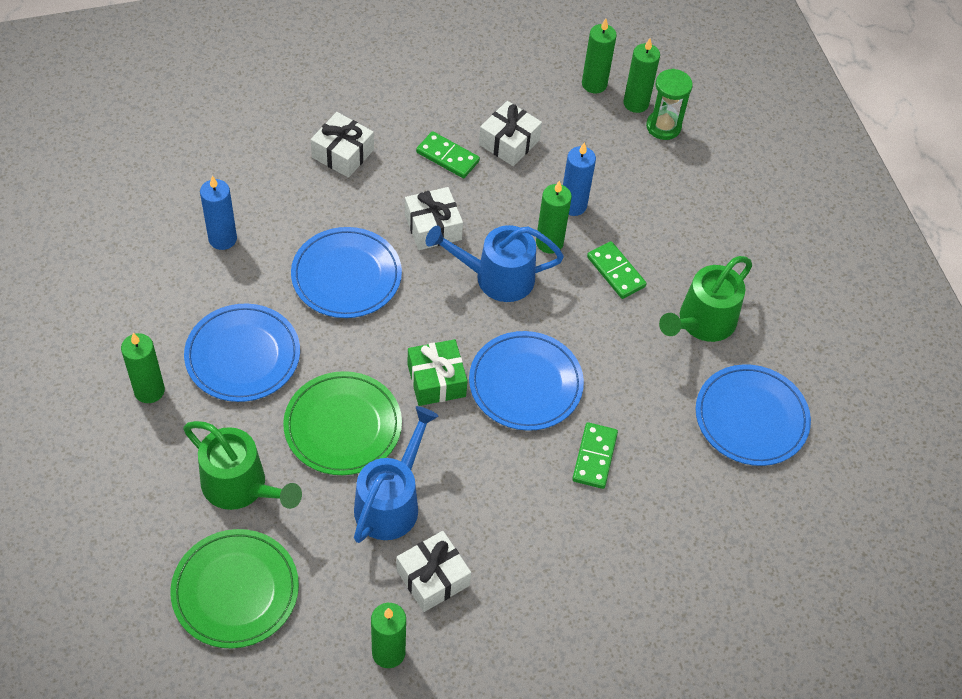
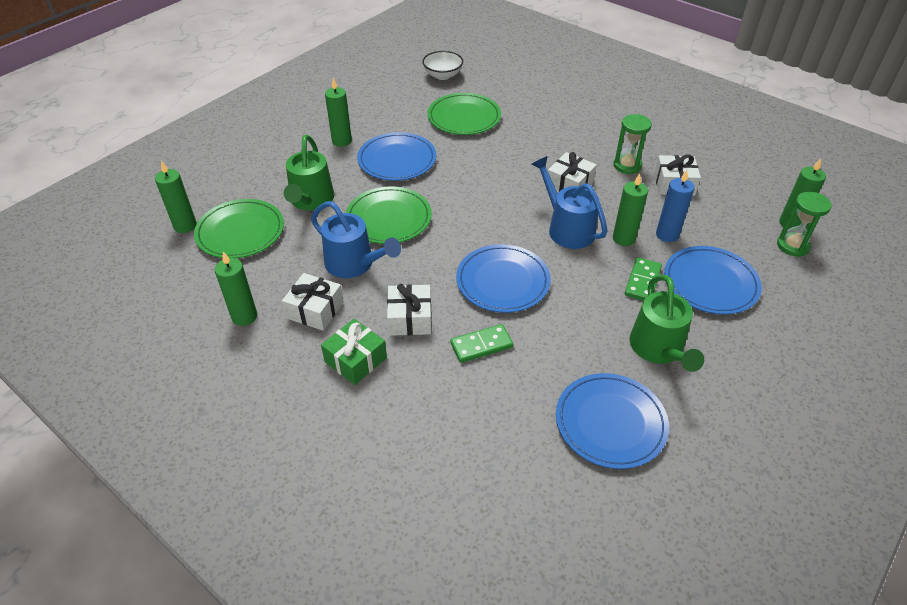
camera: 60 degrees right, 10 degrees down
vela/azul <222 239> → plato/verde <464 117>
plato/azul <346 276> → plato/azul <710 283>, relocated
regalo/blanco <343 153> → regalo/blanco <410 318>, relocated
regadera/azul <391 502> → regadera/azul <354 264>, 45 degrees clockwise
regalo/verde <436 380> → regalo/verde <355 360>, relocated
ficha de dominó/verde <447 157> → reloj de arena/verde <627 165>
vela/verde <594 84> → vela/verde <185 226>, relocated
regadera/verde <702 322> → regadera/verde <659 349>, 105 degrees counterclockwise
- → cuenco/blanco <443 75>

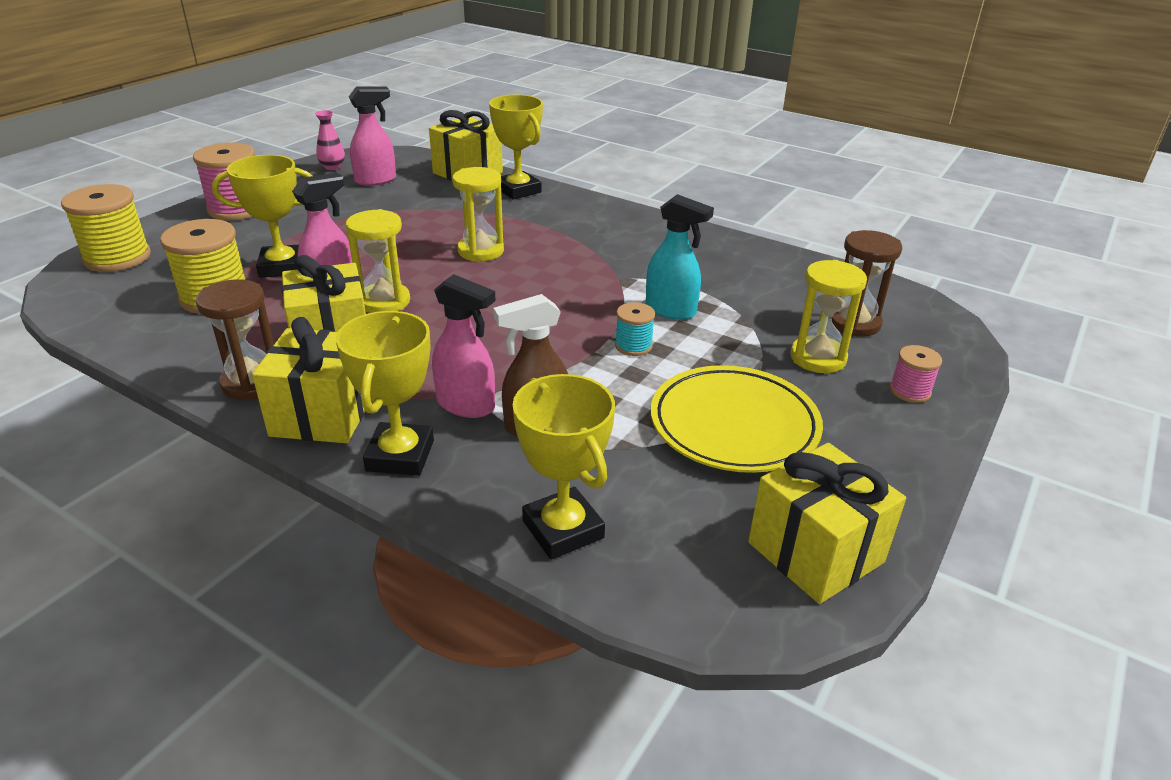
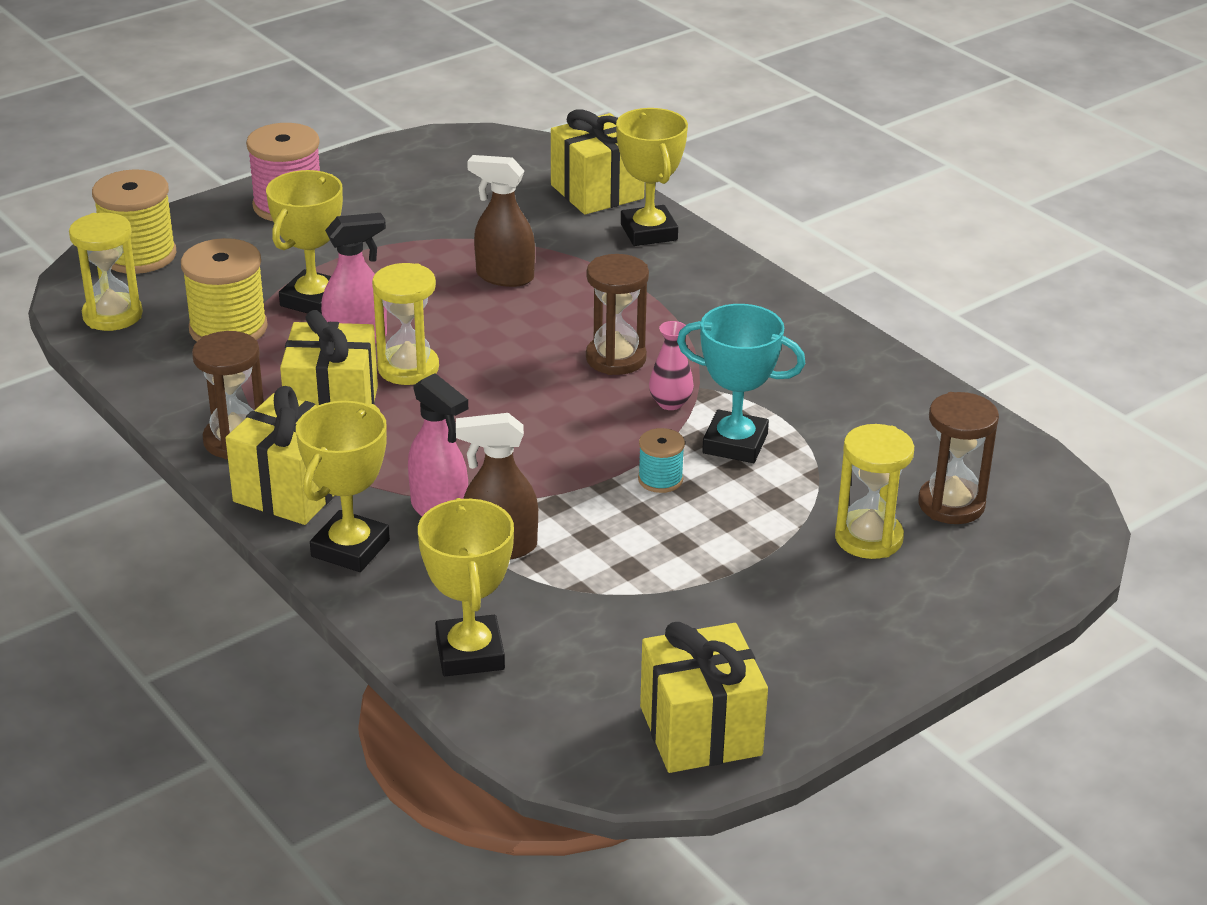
camera: 20 degrees right, 0 degrees up
trofeo/amarillo <282 267> → trofeo/amarillo <313 300>, 75 degrees counterclockwise
florero/rosa <332 167> → florero/rosa <670 403>, relocated
pulverizador/rosa <376 180> → -
reloj de arena/amarillo <481 251> → reloj de arena/amarillo <112 315>, relocated
pulverizador/turquesa <671 310> → trofeo/turquesa <735 444>
plato/amarillo <734 425> → -
carrete/rosa <910 391> → -
- → pulverizador/marrón <504 277>
- → reloj de arena/marrón <616 358>

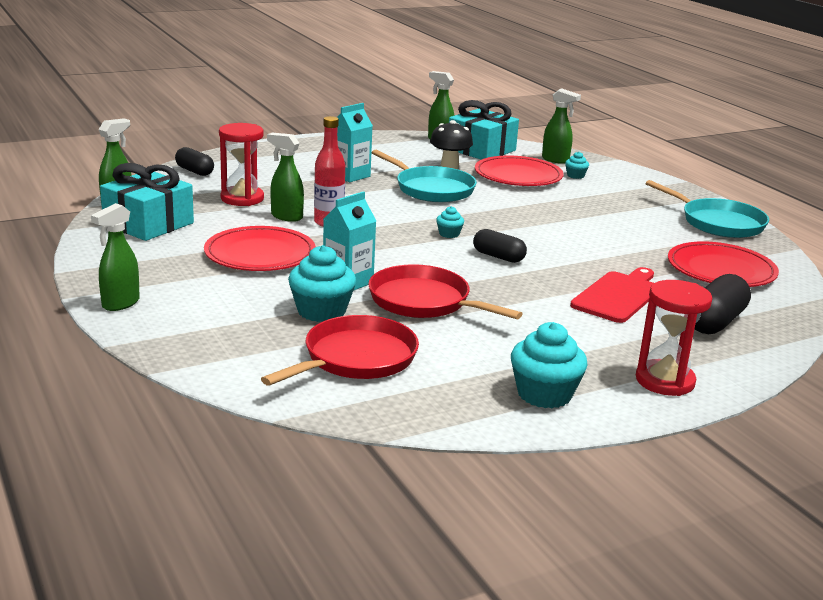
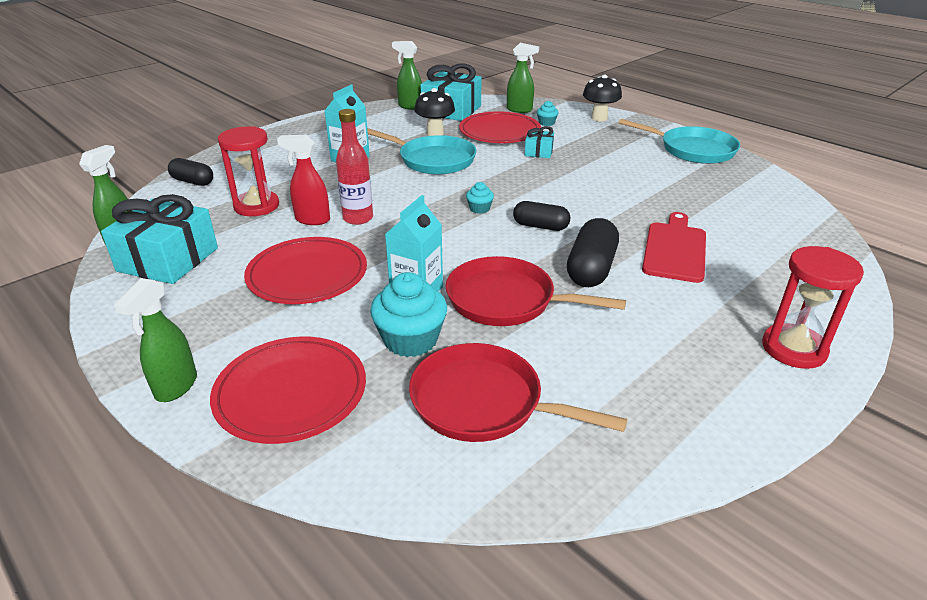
camera: 15 degrees left, 10 degrees up
sartén/rojo <355 359> → sartén/rojo <483 402>, 90 degrees counterclockwise
pulverizador/verde <286 216> → pulverizador/rojo <312 220>
magdalena/turquesa <544 394> → -
plato/rojo <721 270> → plato/rojo <291 392>, relocated
cápsula/negro <715 322> → cápsula/negro <591 269>, relocated
- → regalo/turquesa <538 152>
- → seta/negro <599 118>

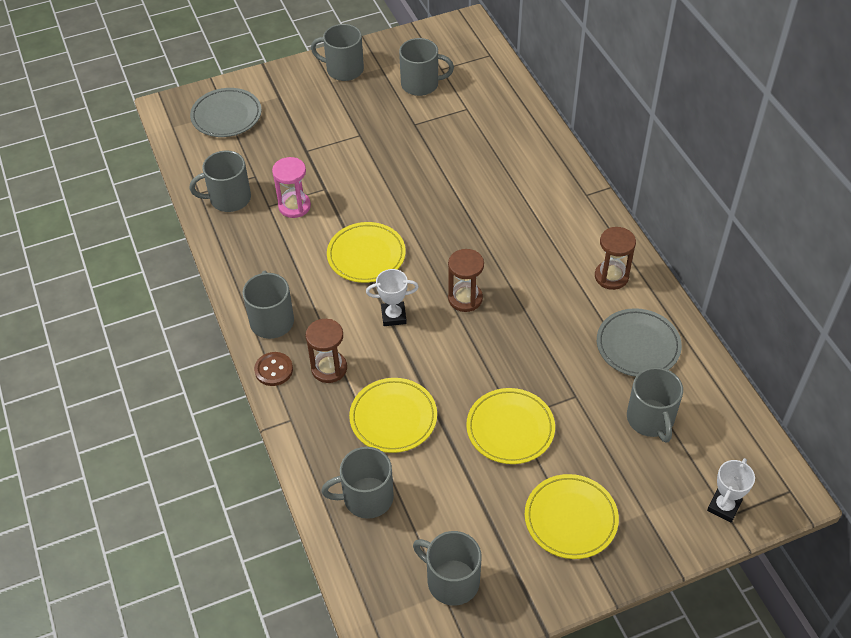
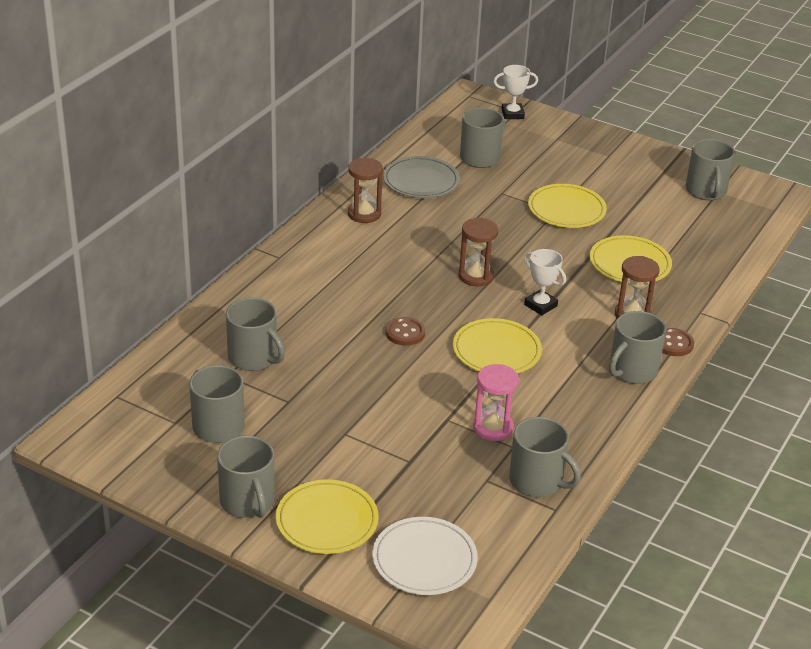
camera: 130 degrees left, 15 degrees down
plato/gris <226 116> → plato/blanco <424 560>
taza/gris <366 497> → taza/gris <253 358>, relocated
plato/amarillo <570 518> → plato/amarillo <327 521>, relocated
- → botón/marrón <405 333>

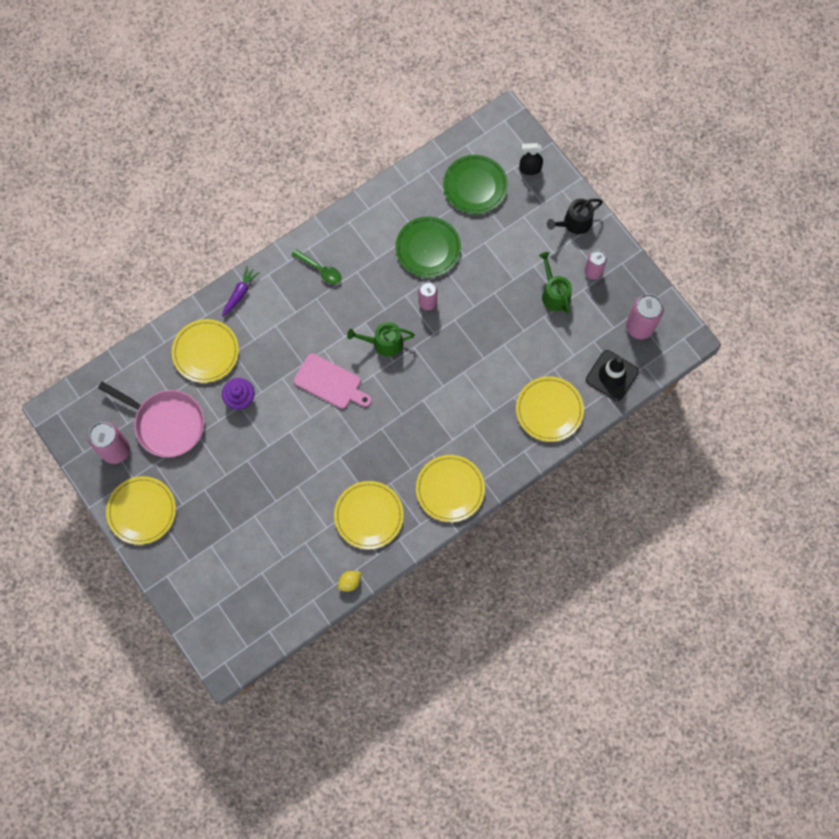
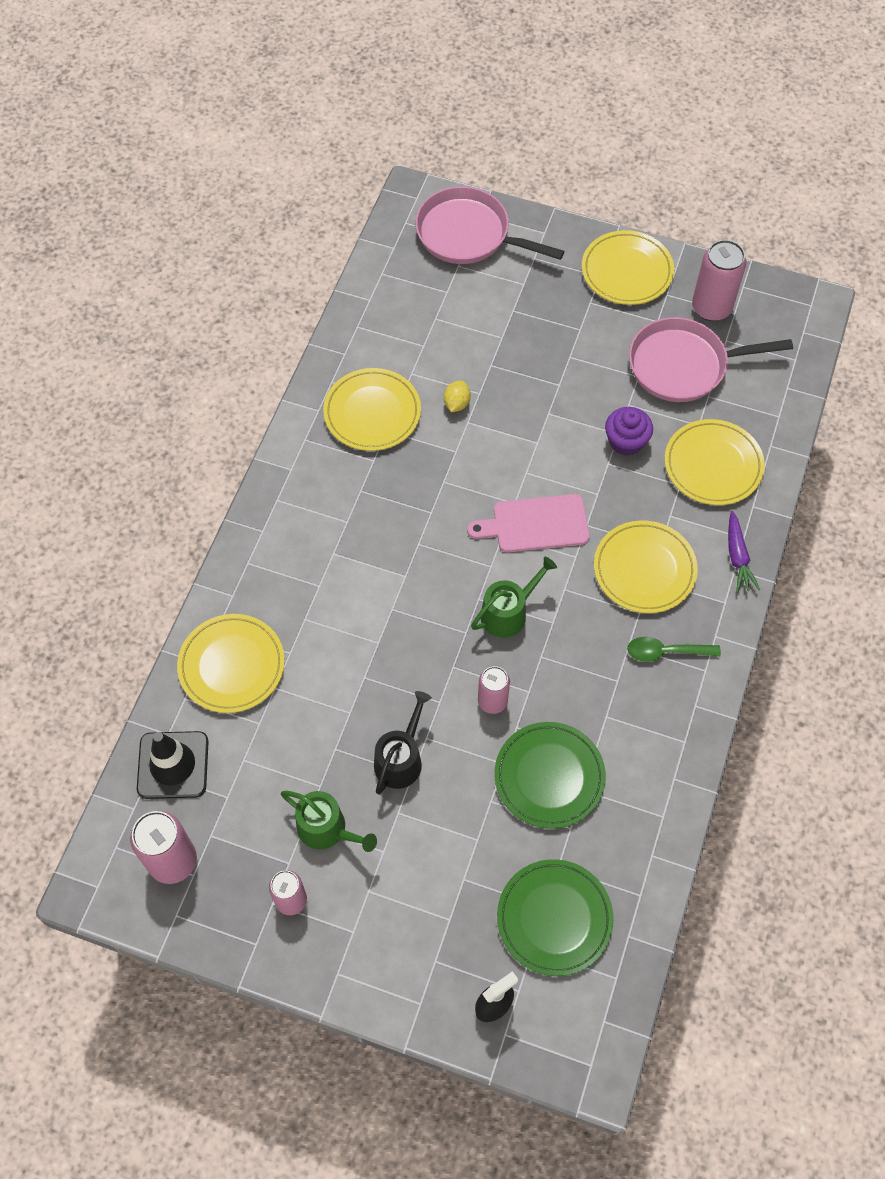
camera: 145 degrees right, 10 degrees down
limón/amarillo <350 582> → limón/amarillo <456 403>, relocated
plato/amarillo <450 489> → plato/amarillo <644 569>, relocated
regadera/negro <574 223> → regadera/negro <400 759>, relocated
- → sartén/rosa <468 234>

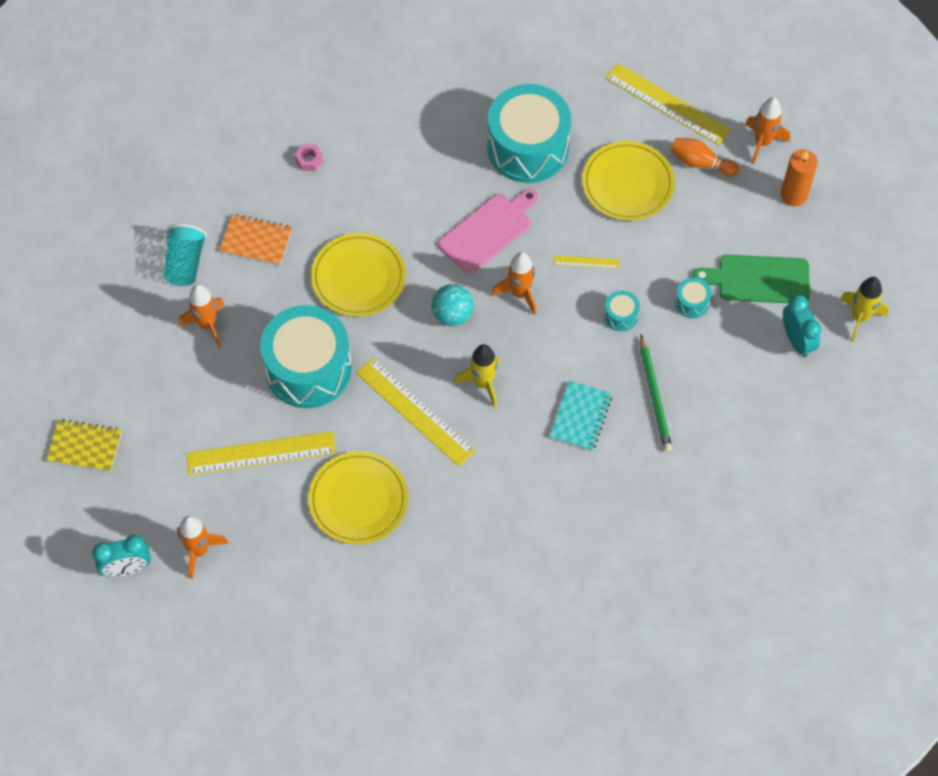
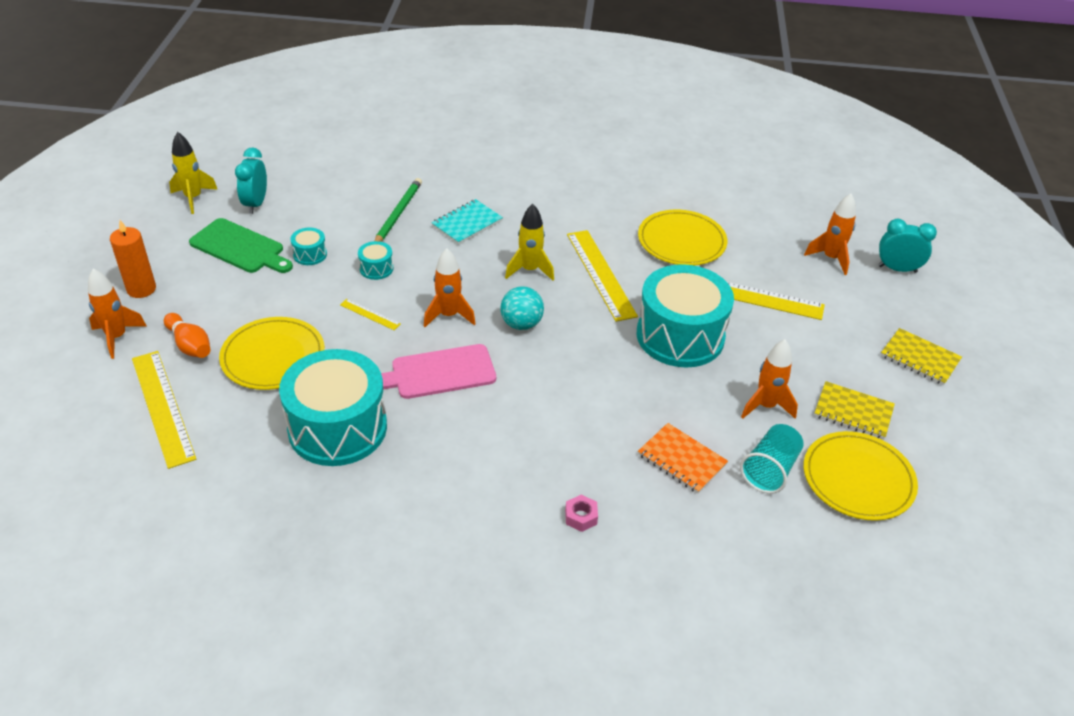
camera: 155 degrees left, 20 degrees down
plato/amarillo <358 277> → plato/amarillo <858 479>, relocated
- → cuaderno/amarillo <853 412>

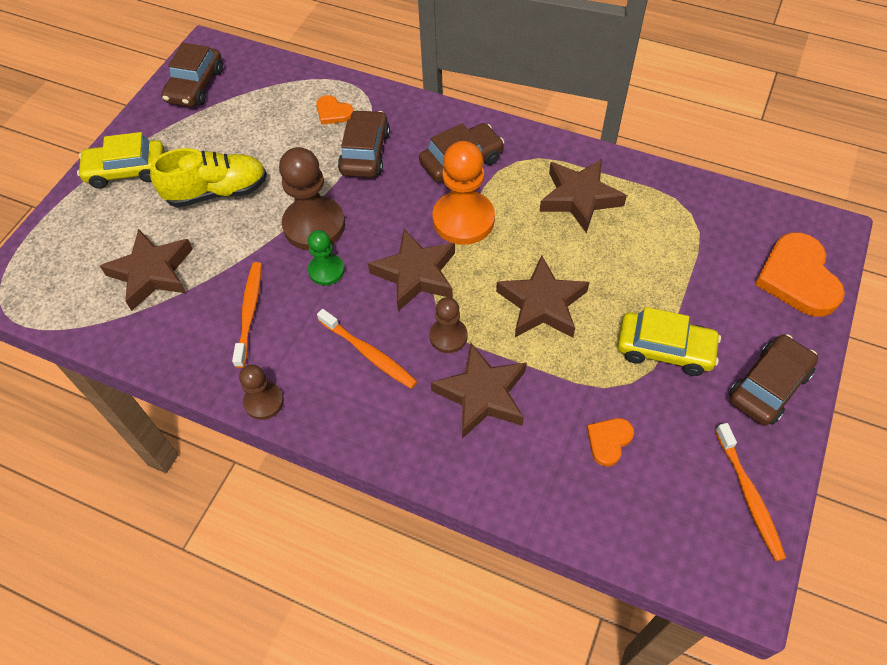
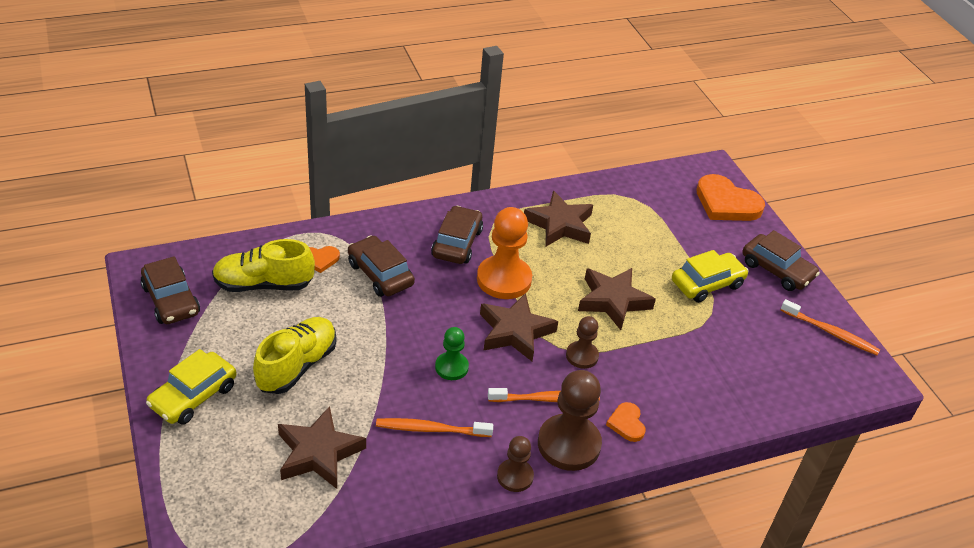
camera: 50 degrees left, 15 degrees down
cepillo de dientes/naranja <249 313> → cepillo de dientes/naranja <431 429>, 45 degrees counterclockwise
peón/marrón <314 225> → peón/marrón <569 444>, relocated
estrella/marrón <482 394> → -
corazón/naranja <608 441> → corazón/naranja <626 423>, relocated
coche/marrón <768 386> → coche/marrón <777 270>, 135 degrees clockwise
- → zapato/amarillo <263 284>

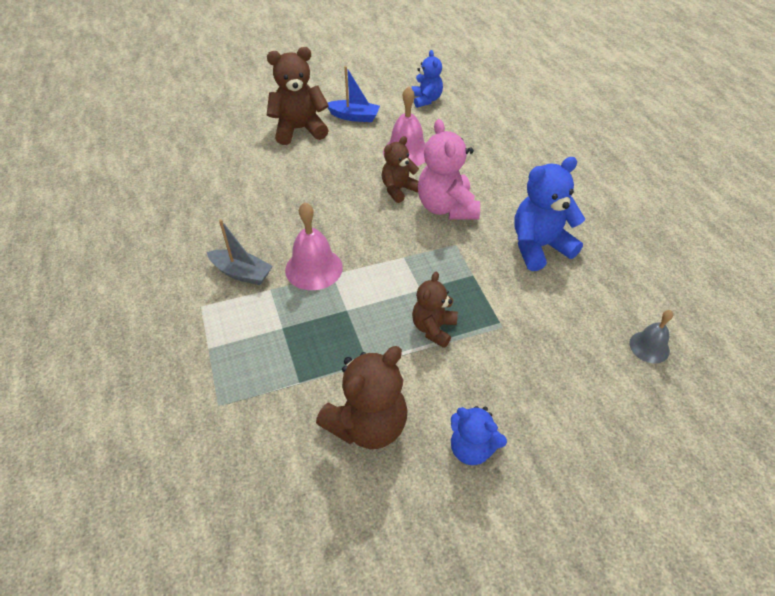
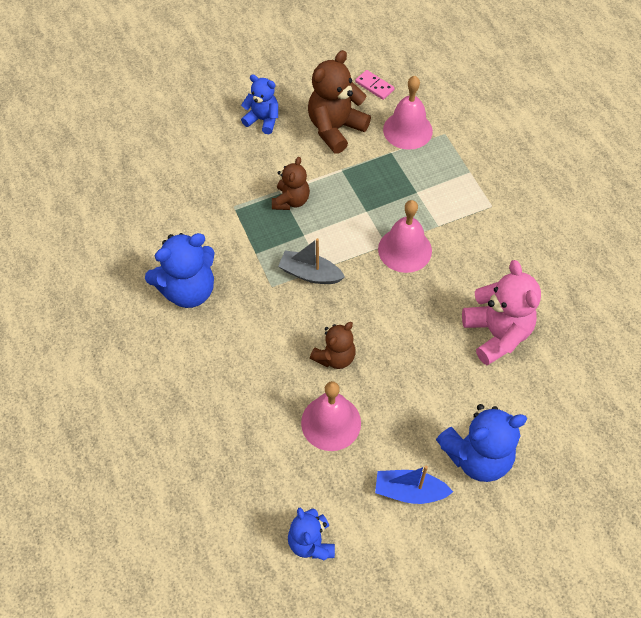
camera: 175 degrees right, 10 degrees up
barco/gris <241 273> → barco/gris <310 274>, relocated
osito/marrón <299 129> → osito/azul <477 456>
osito/rosa <446 207> → osito/rosa <496 334>, relocated
campana/gris <649 347> → -
- → ficha de dominó/rosa <374 86>
- → campana/rosa <407 130>

